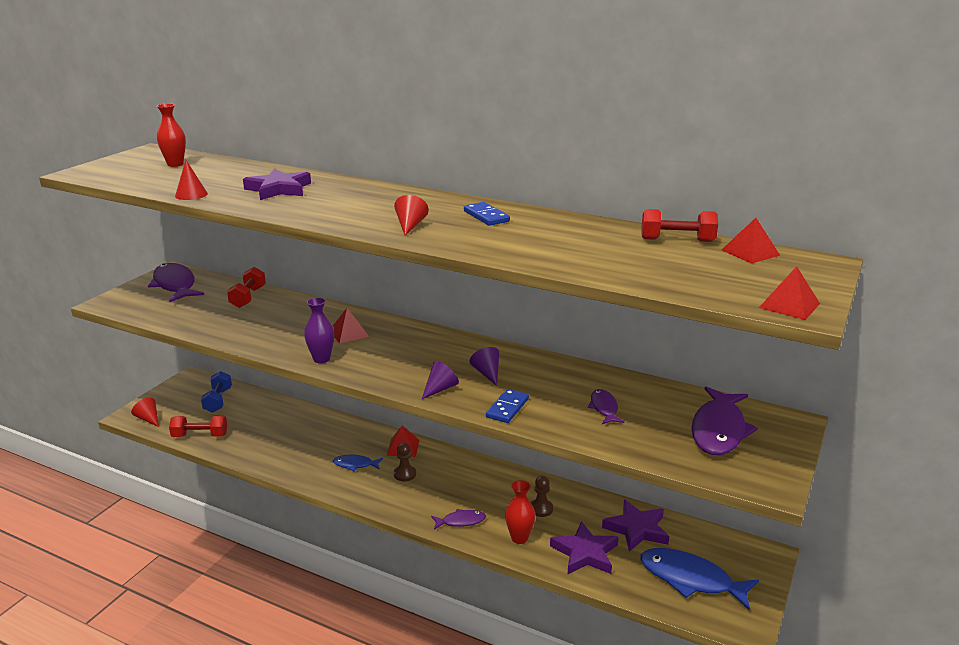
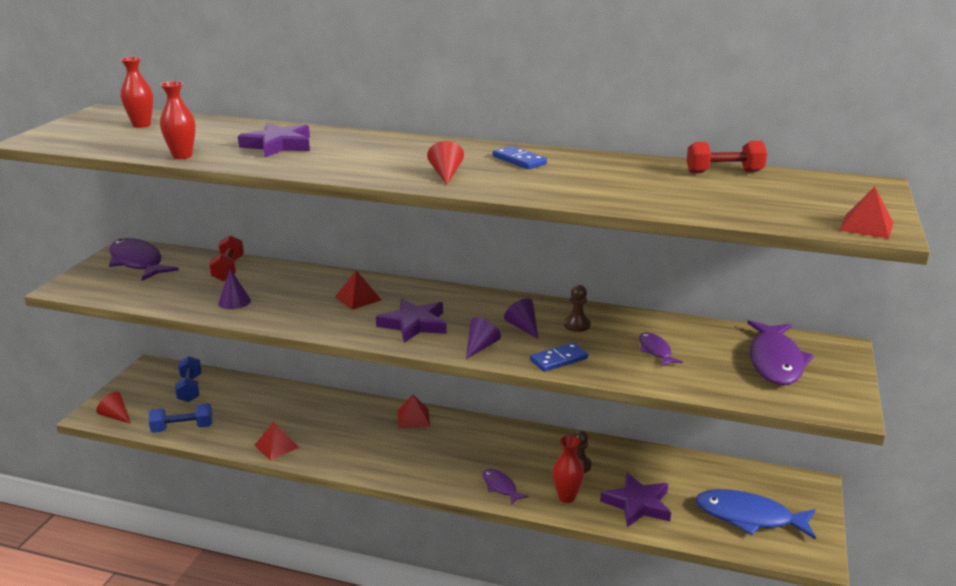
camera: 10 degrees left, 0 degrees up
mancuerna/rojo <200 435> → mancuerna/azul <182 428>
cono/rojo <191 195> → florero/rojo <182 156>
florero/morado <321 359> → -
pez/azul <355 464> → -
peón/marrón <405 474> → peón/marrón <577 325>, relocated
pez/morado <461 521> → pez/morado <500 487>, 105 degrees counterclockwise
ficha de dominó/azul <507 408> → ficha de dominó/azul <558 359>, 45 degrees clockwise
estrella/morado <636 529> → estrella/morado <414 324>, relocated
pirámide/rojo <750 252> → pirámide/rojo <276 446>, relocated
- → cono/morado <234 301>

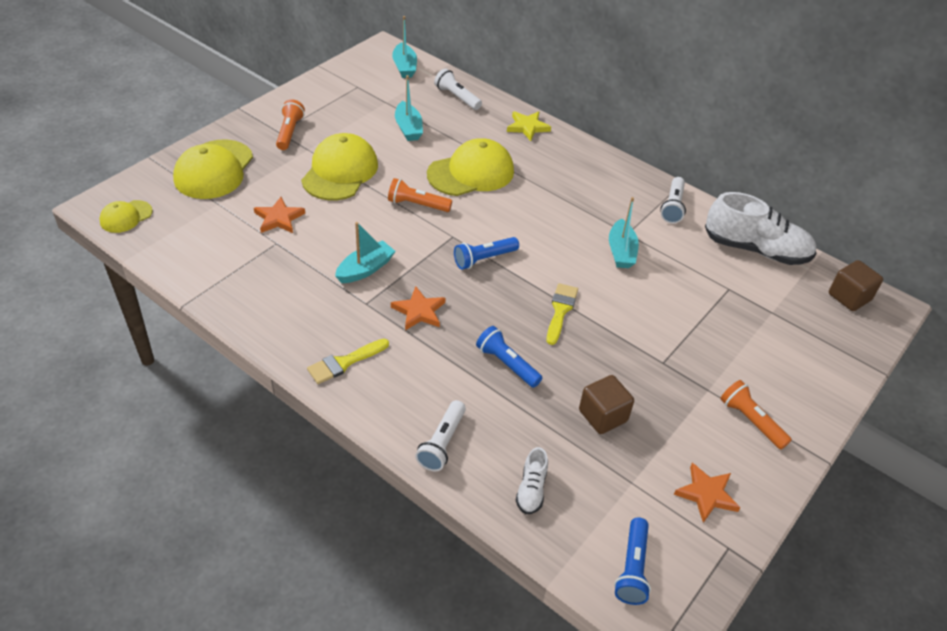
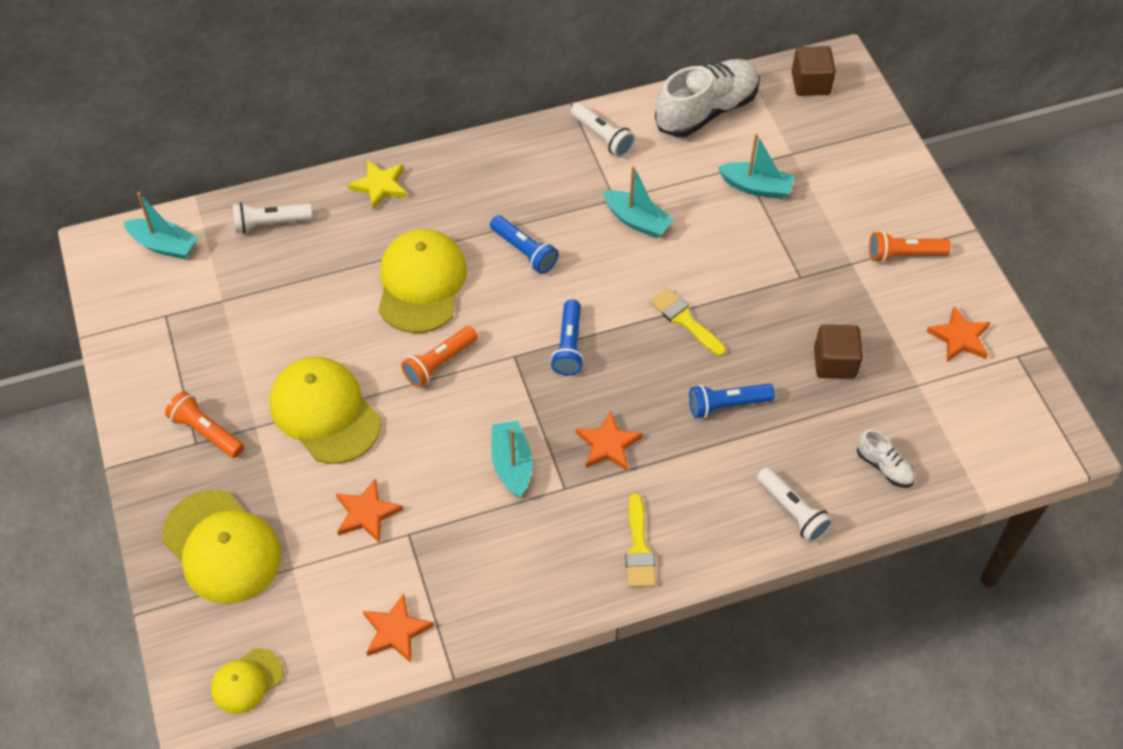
camera: 55 degrees left, 10 degrees up
gorra/amarillo <126 217> → gorra/amarillo <246 681>, 60 degrees clockwise
barco/turquesa <408 128> → barco/turquesa <756 187>, relocated
lámpara de mano/azul <632 568> → lámpara de mano/azul <524 251>, relocated
- → estrella/naranja <396 631>

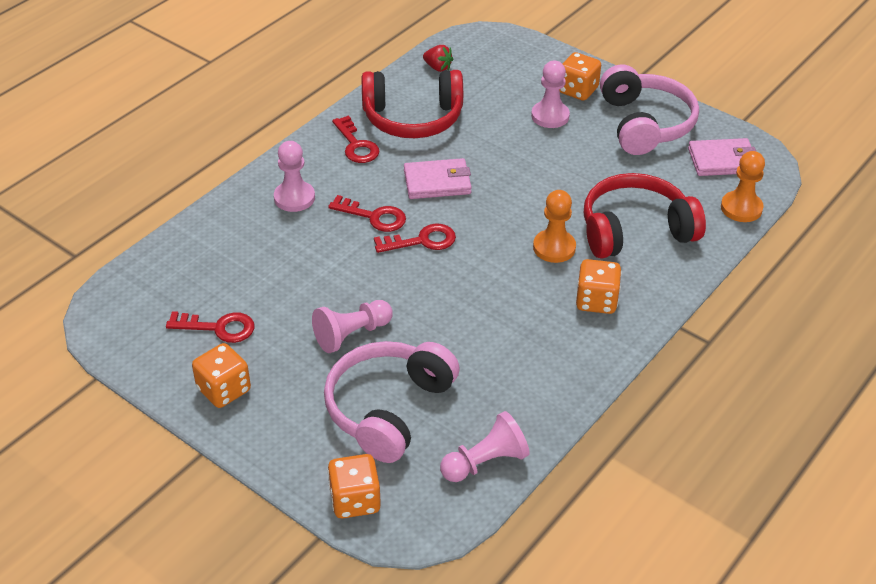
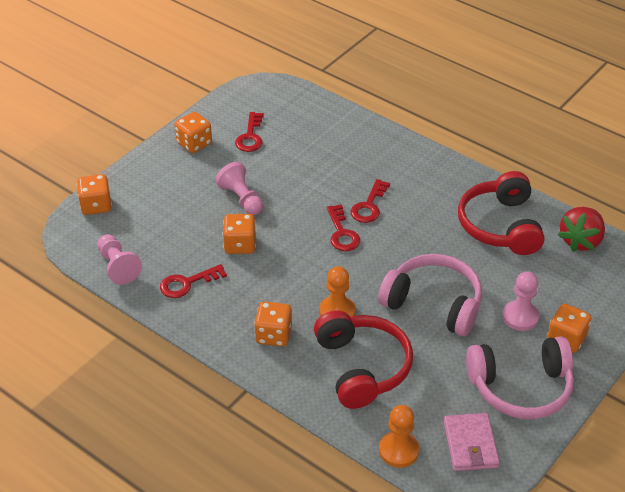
camera: 90 degrees right, 0 degrees up
peón/rosa <294 198> → -
auriculares/rosa <388 408> → auriculares/rosa <433 304>, relocated
llave/rojo <356 145> → llave/rojo <187 283>, relocated
cartera/rosa <437 182> → -
fresa/rojo <438 68> → fresa/rojo <580 241>, x1.80
- → dado/naranja <240 245>

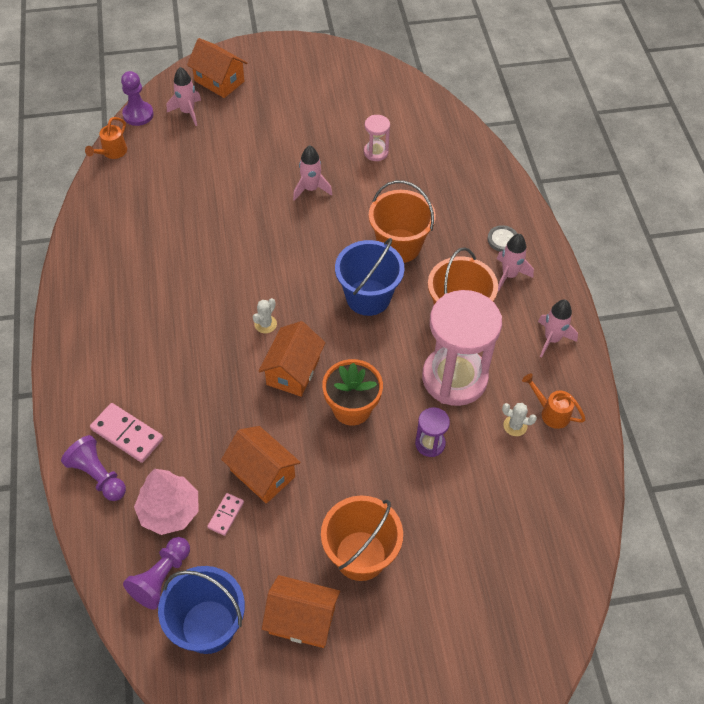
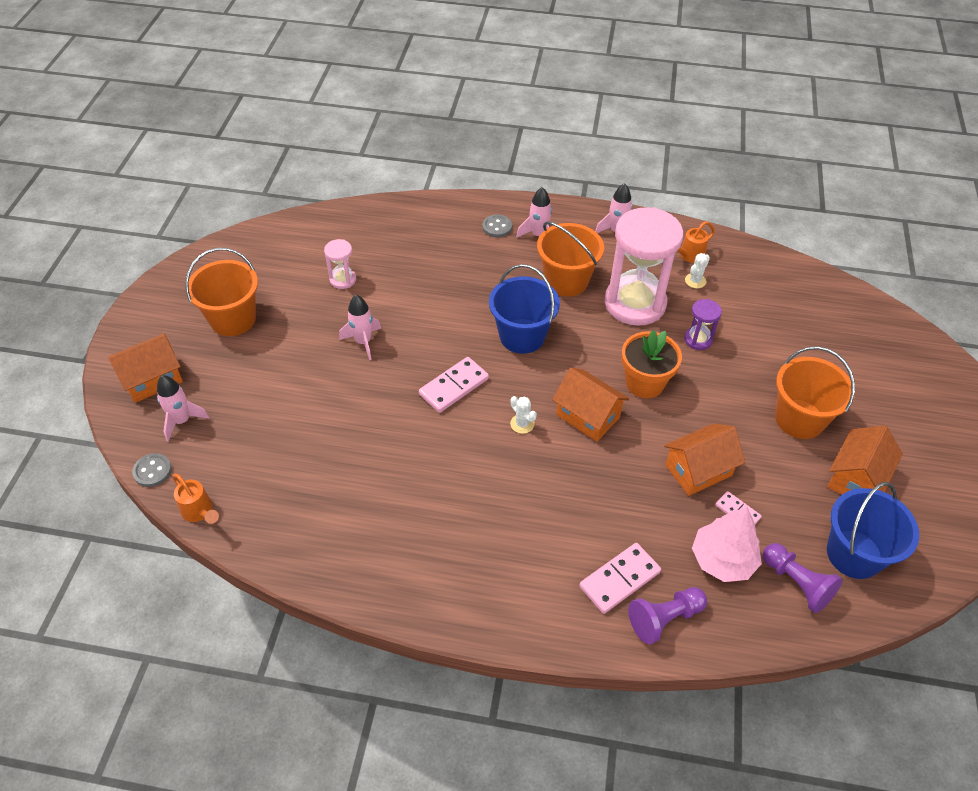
camera: 70 degrees left, 5 degrees down
peón/morado <138 114> → botón/gris <152 471>
balde/naranja <399 246> → balde/naranja <233 319>, relocated
- → ficha de dominó/rosa <454 386>

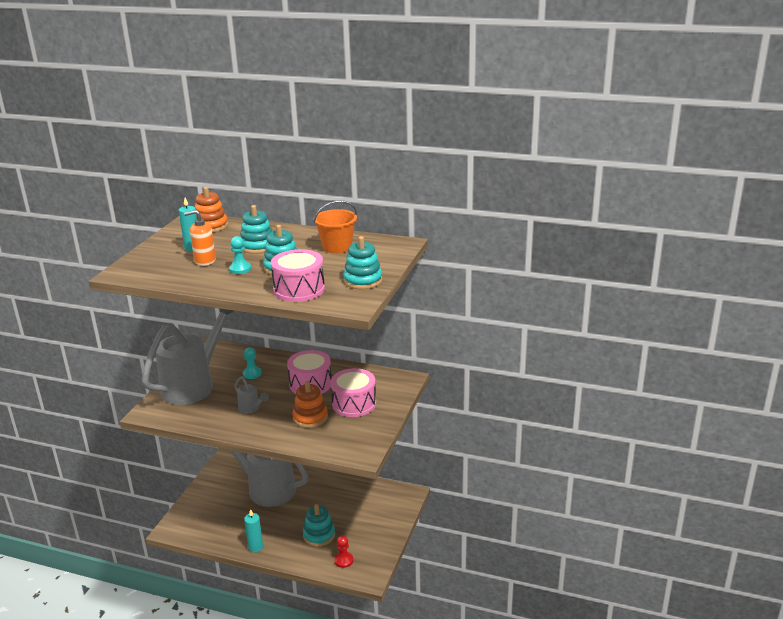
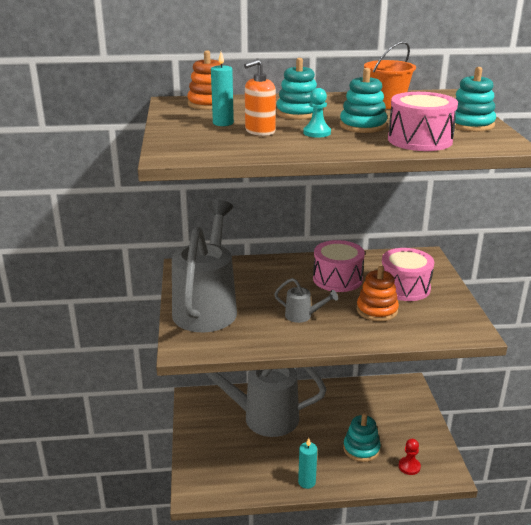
camera: 25 degrees left, 0 degrees up
peón/turquesa <252 373> → -

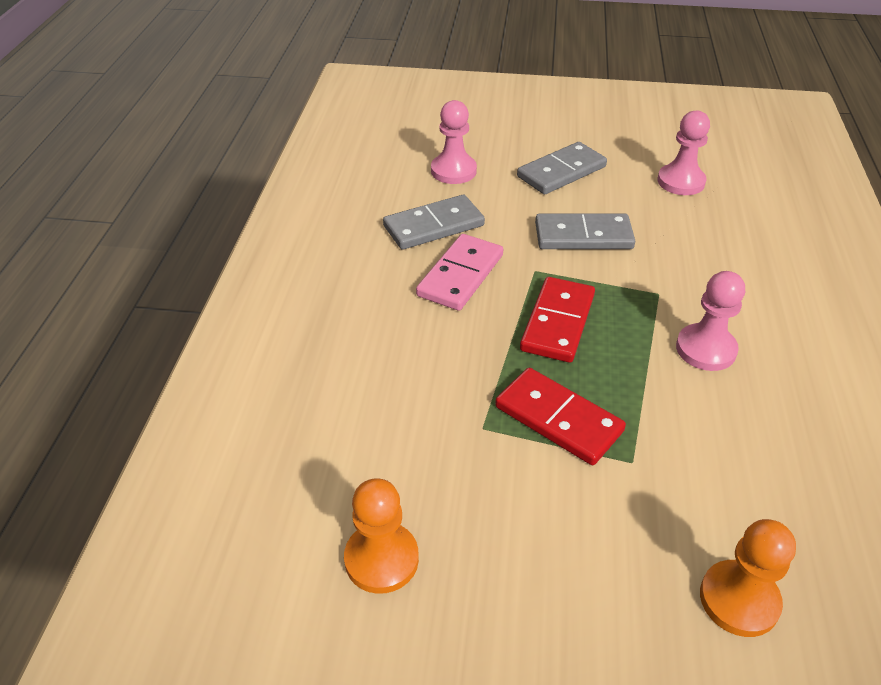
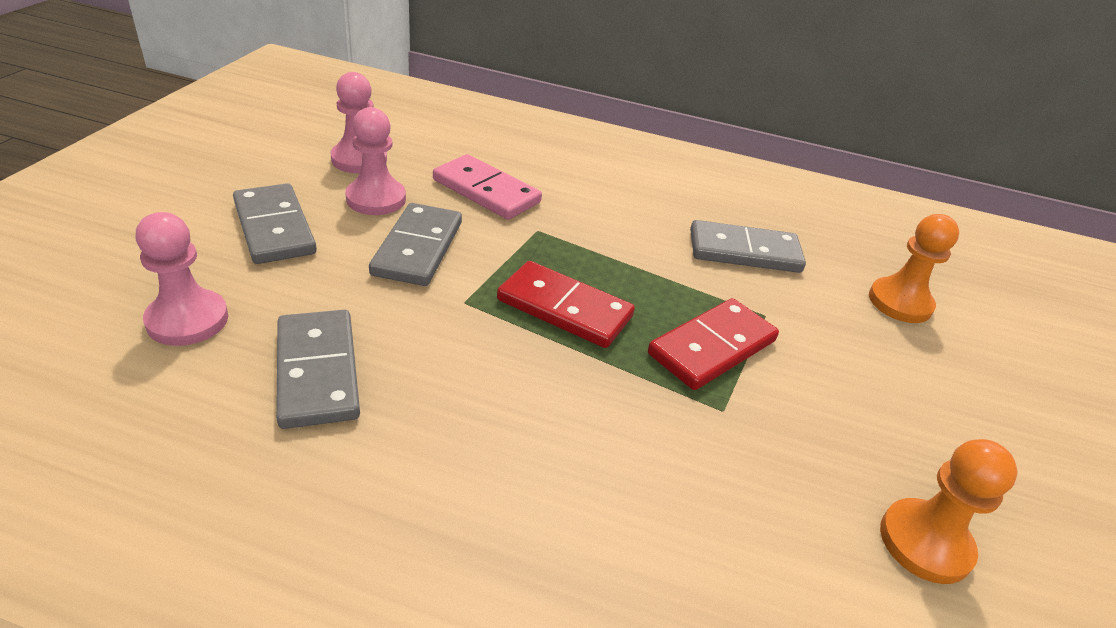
camera: 85 degrees left, 5 degrees down
ficha de dominó/rosa <460 275> → ficha de dominó/rosa <486 191>, relocated
peón/rosa <705 349> → peón/rosa <376 199>, relocated
- → ficha de dominó/gris <744 251>

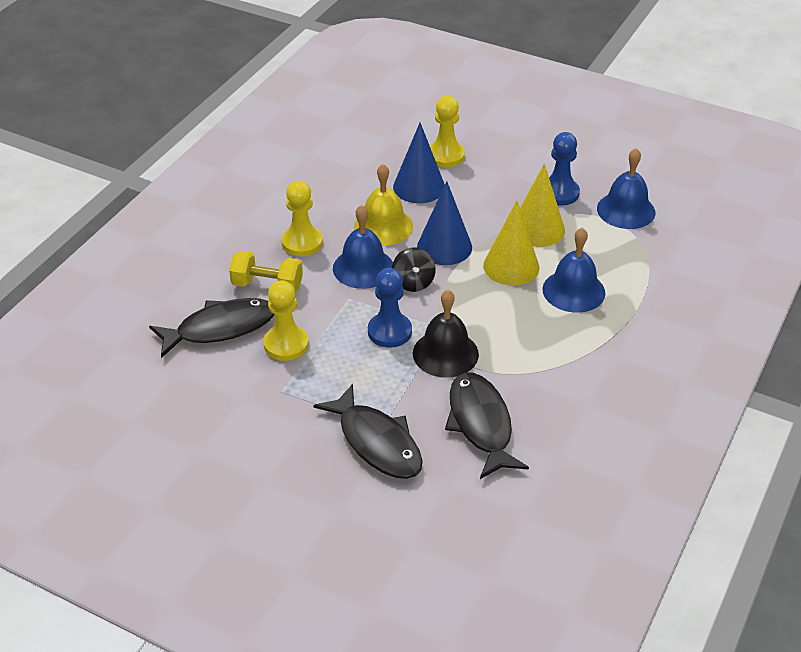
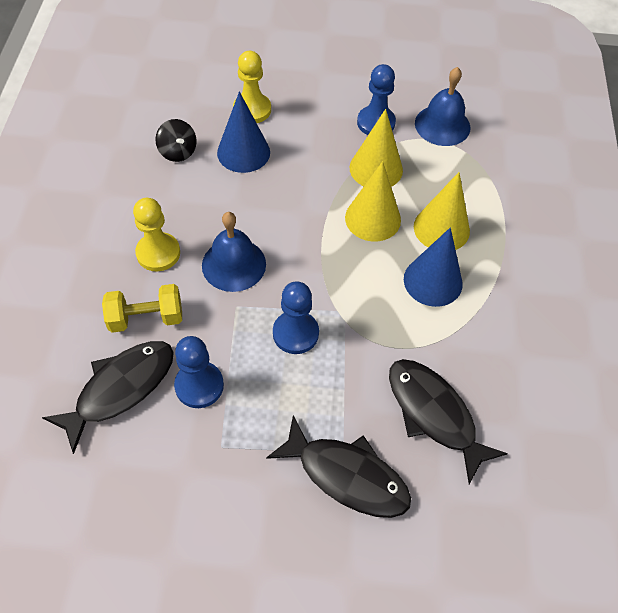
camera: 25 degrees left, 15 degrees up
peón/amarillo <286 344> → peón/azul <199 385>
campana/amarillo <383 226> → -
peonza/negro <413 282> → peonza/negro <178 152>, relocated
campana/negro <445 353> → -
cono/azul <444 247> → cono/azul <433 281>, relocated
campana/azul <573 291> → cono/amarillo <441 228>

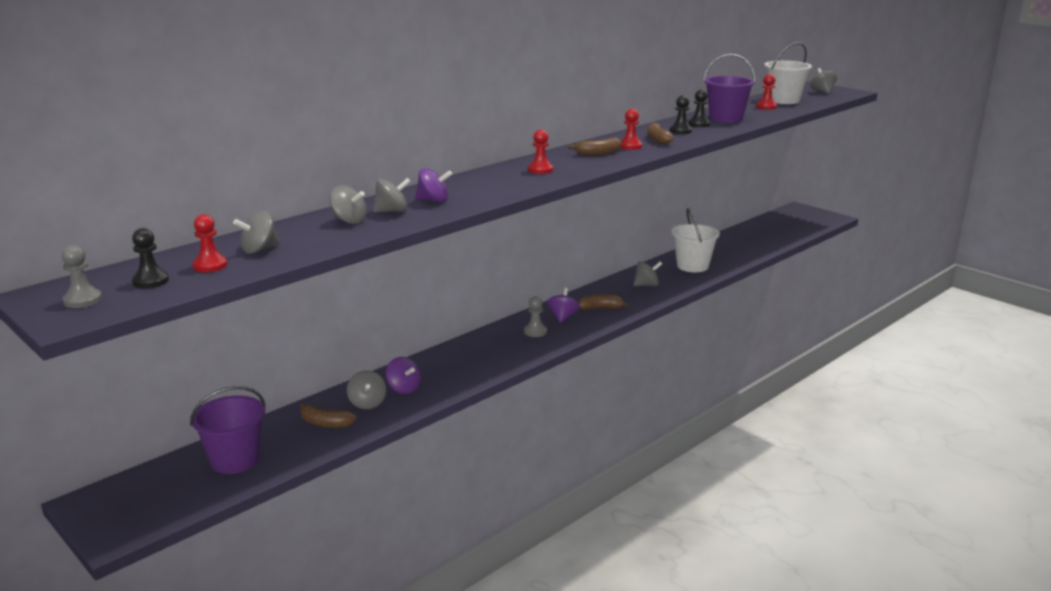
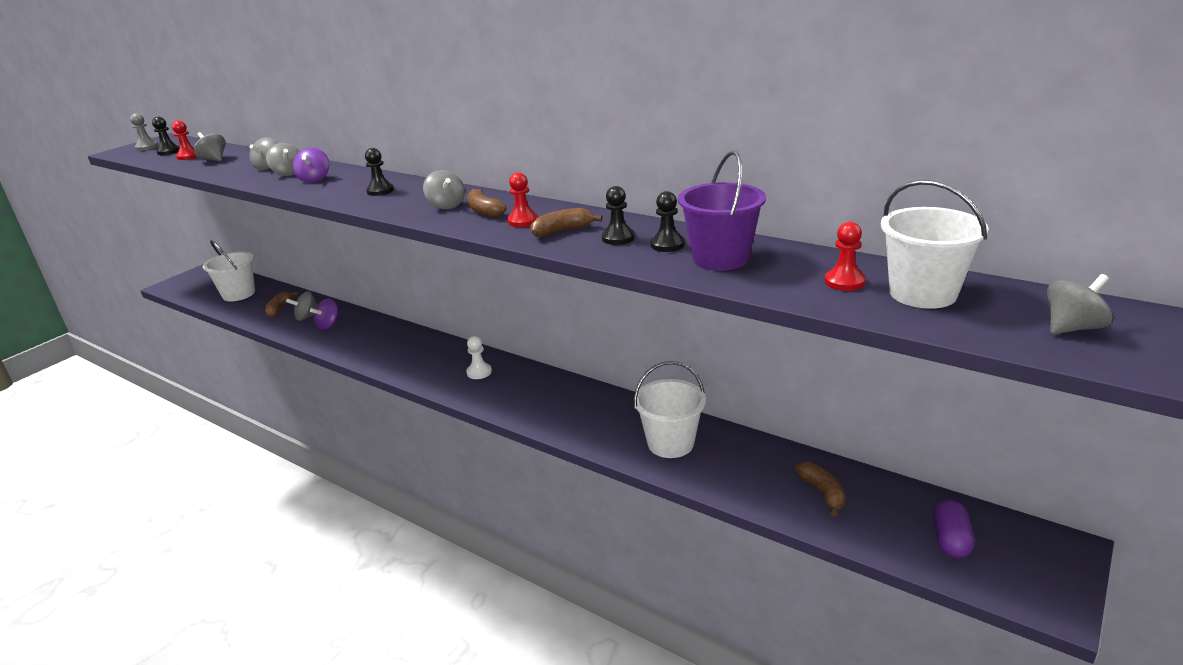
camera: 80 degrees right, 5 degrees up
balde/morado <235 460> → balde/blanco <238 294>
peón/gris <535 331> → -
peón/rojo <540 170> → -
peonza/morado <563 317> → peón/blanco <479 372>
plátano/marrón <600 308> → plátano/marrón <822 493>, relocated
peonza/gris <646 285> → peonza/gris <446 205>, relocated
- → peón/negro <380 191>
- → cápsula/morado <950 540>

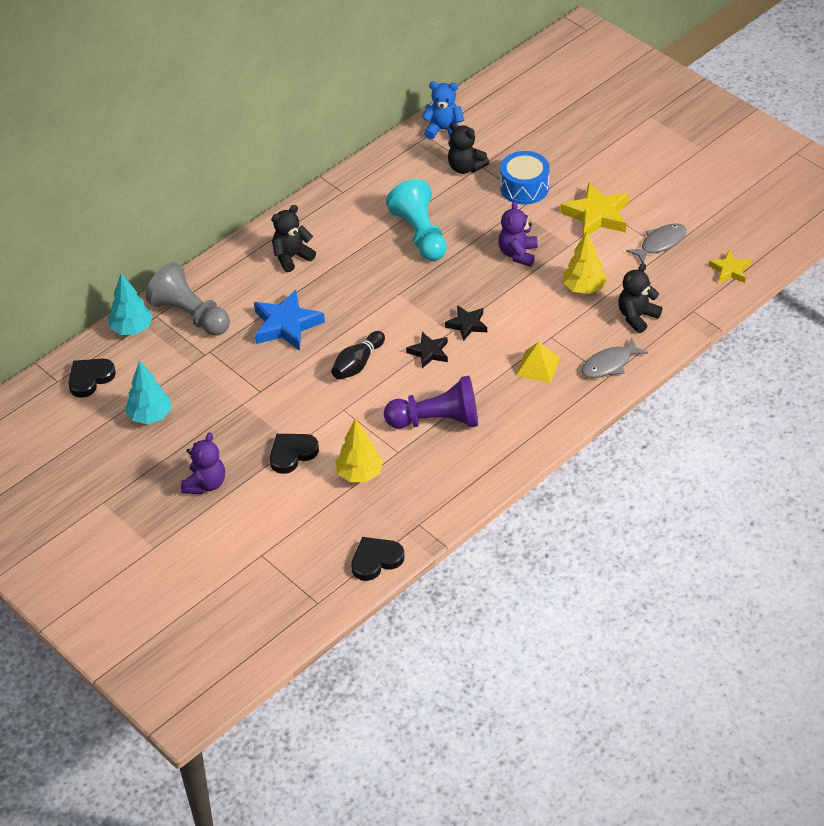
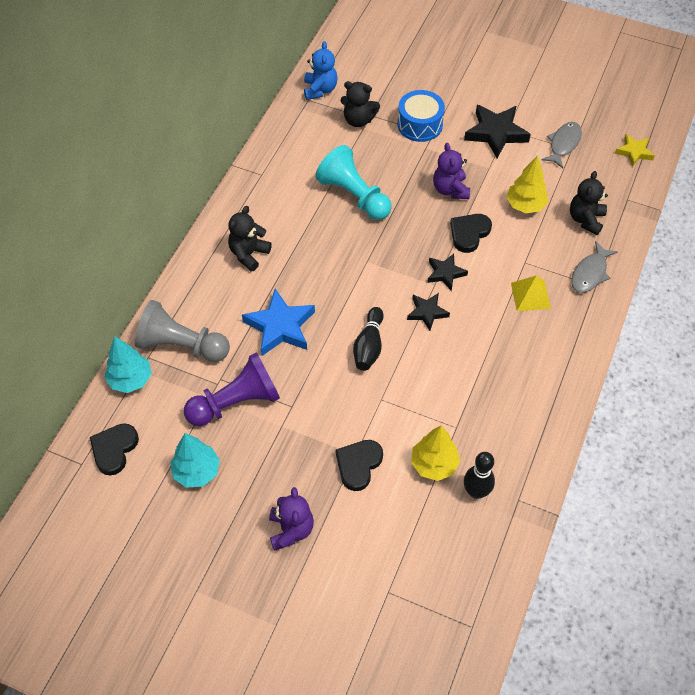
camera: 25 degrees left, 10 degrees up
corazón/negro <376 560> → corazón/negro <469 233>, relocated
peón/morado <437 420> → peón/morado <236 402>, relocated
osito/azul <444 130> → osito/azul <320 90>, 105 degrees clockwise
estrella/amarillo <597 215> → estrella/negro <496 133>
- → bolo/negro <476 492>

